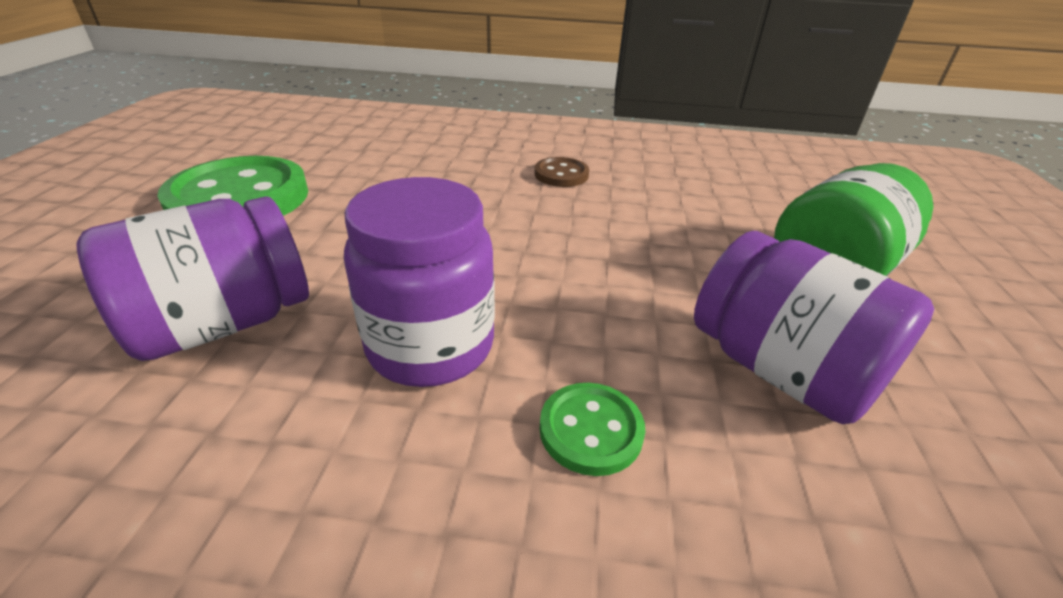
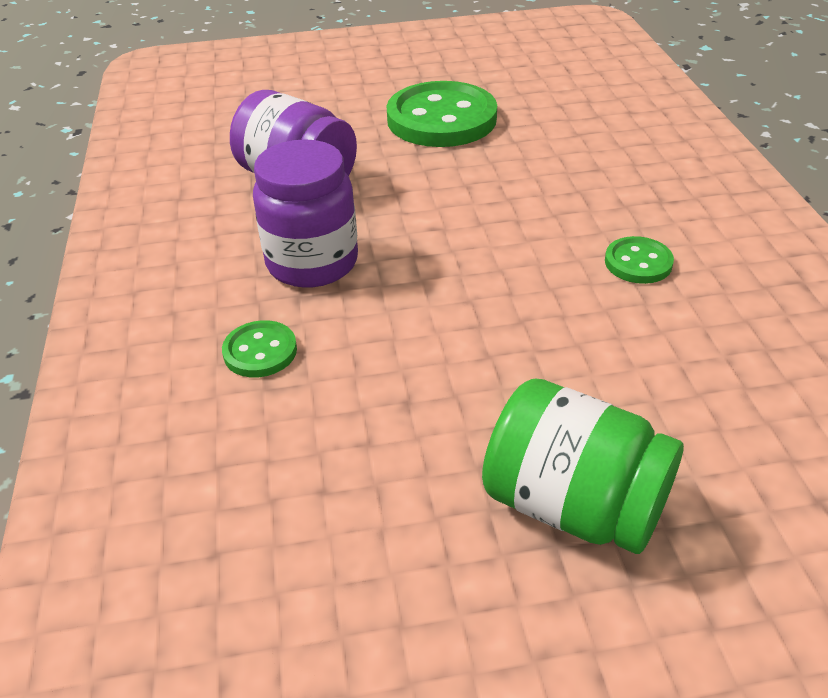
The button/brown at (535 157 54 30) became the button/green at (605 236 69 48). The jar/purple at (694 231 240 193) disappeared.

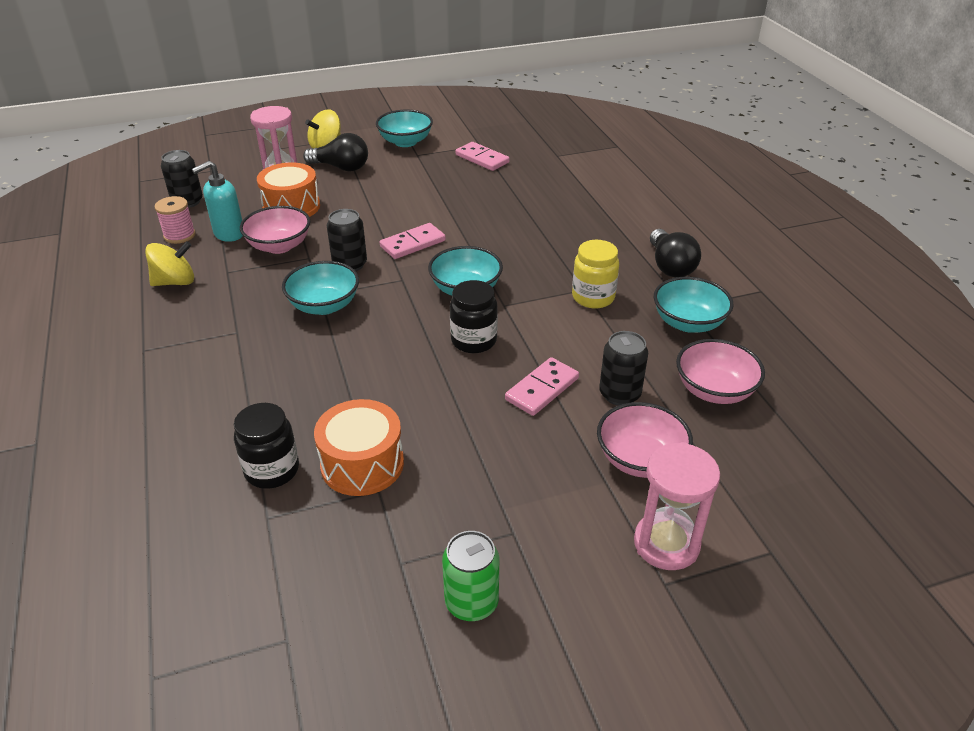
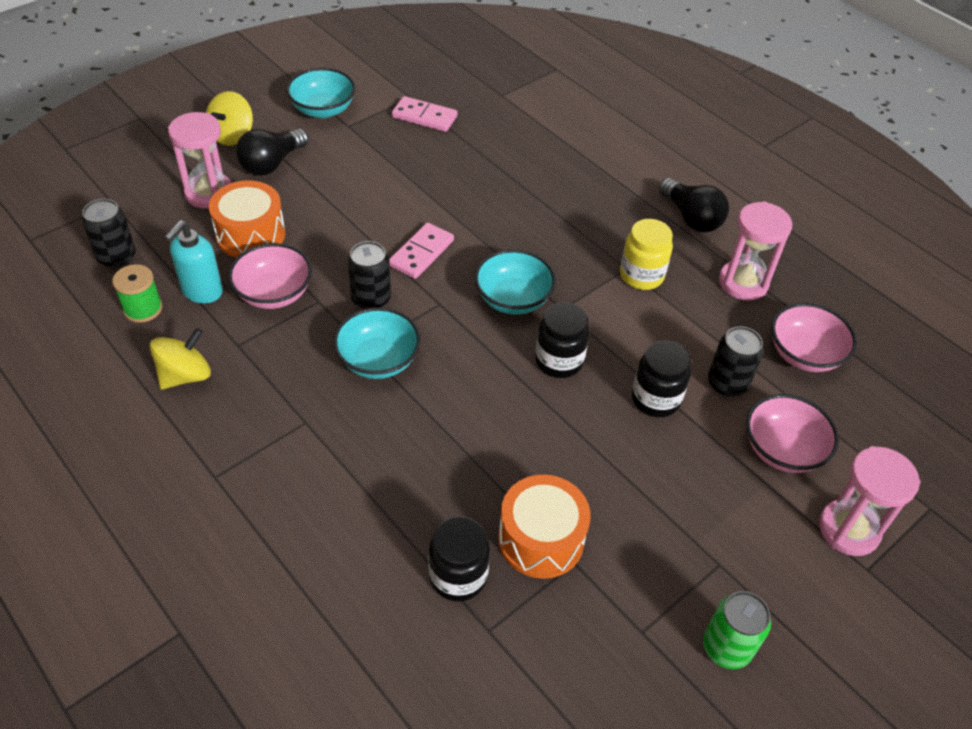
The light bulb/black at (303 133 65 39) turned 135 degrees clockwise. The spool/pink at (155 196 41 48) became the spool/green at (112 264 50 59). The bowl/turquoise at (654 277 80 56) was replaced by the hourglass/pink at (719 201 73 99). The domino/pink at (505 357 74 59) was replaced by the jar/black at (632 340 59 77).

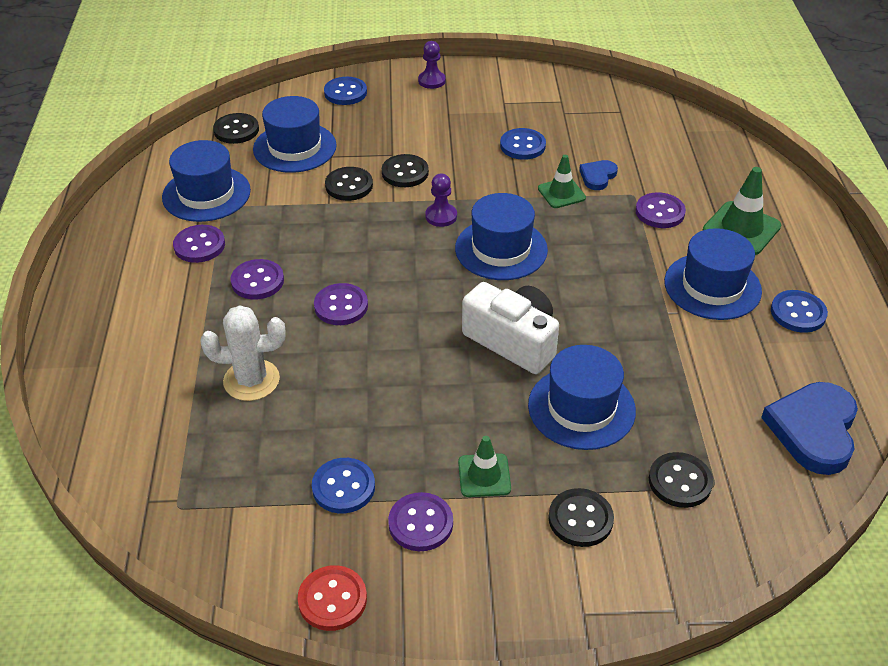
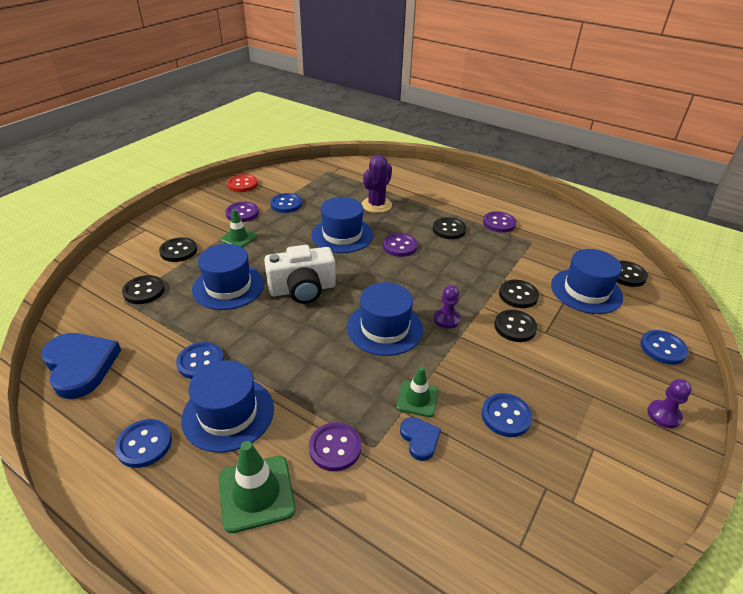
The hat/blue moved from (162 140 89 82) to (311 197 62 56). The button/purple at (230 259 54 40) became the button/black at (433 217 33 22). The cactus/white at (200 305 85 96) became the cactus/purple at (362 155 30 58). The button/blue at (176 342 48 37) appeared.

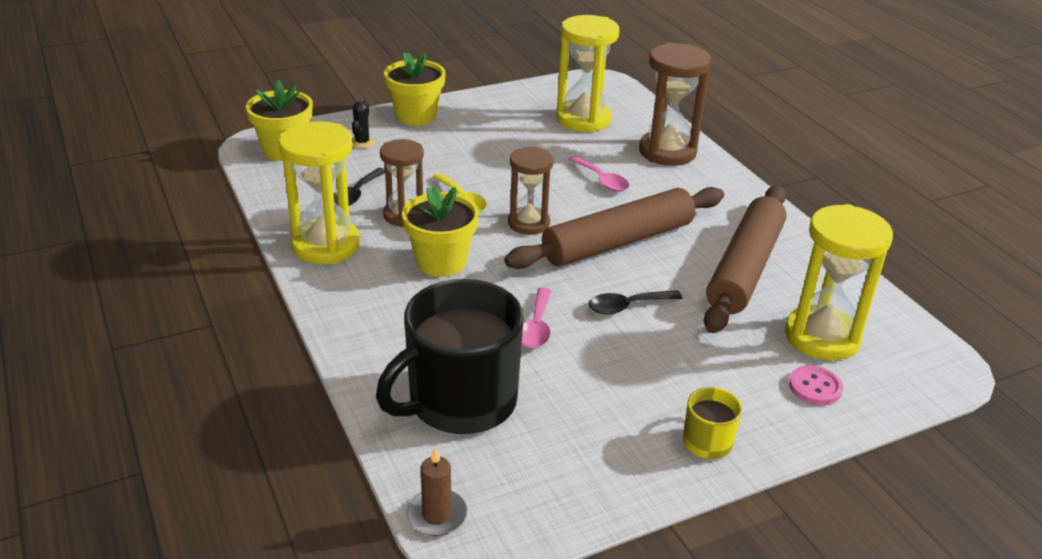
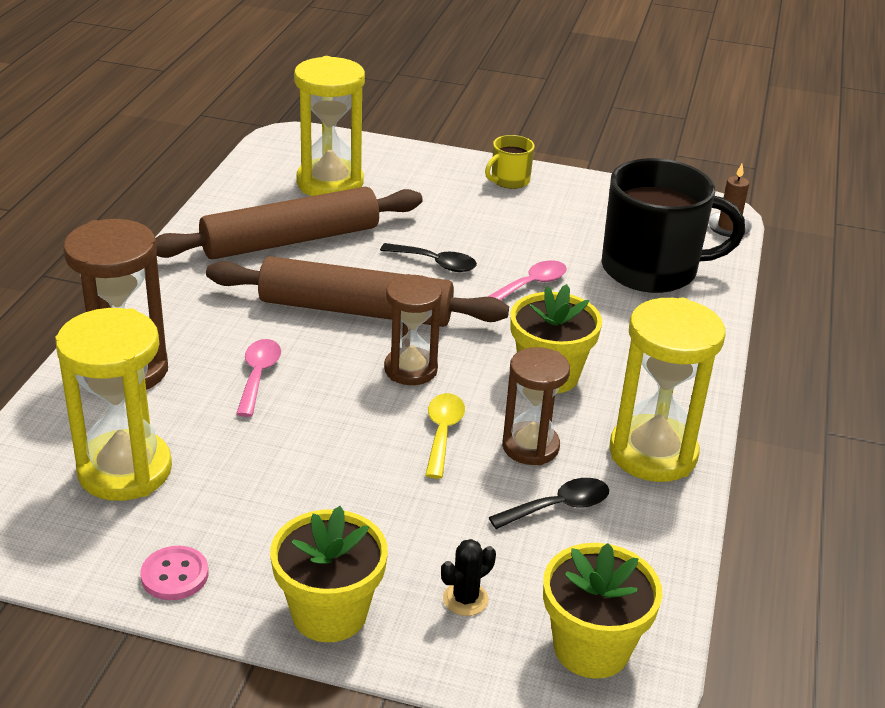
The button/pink moved from (789 365 54 40) to (140 546 68 54).

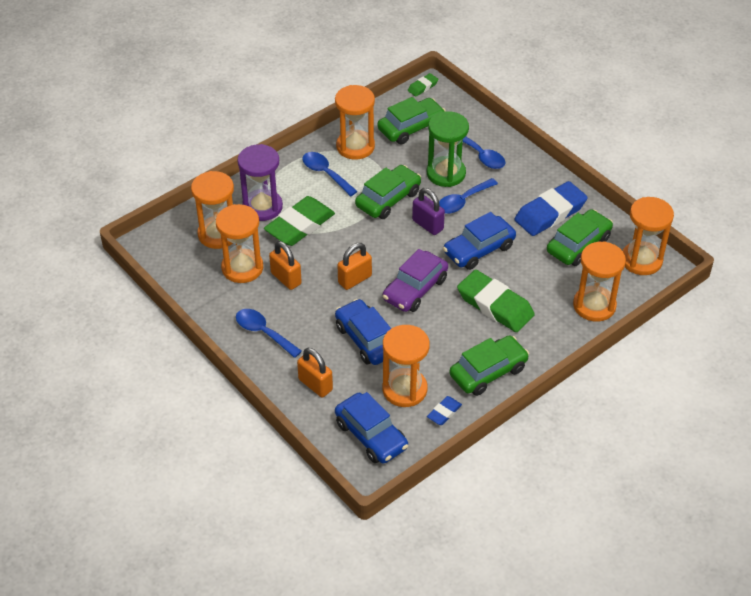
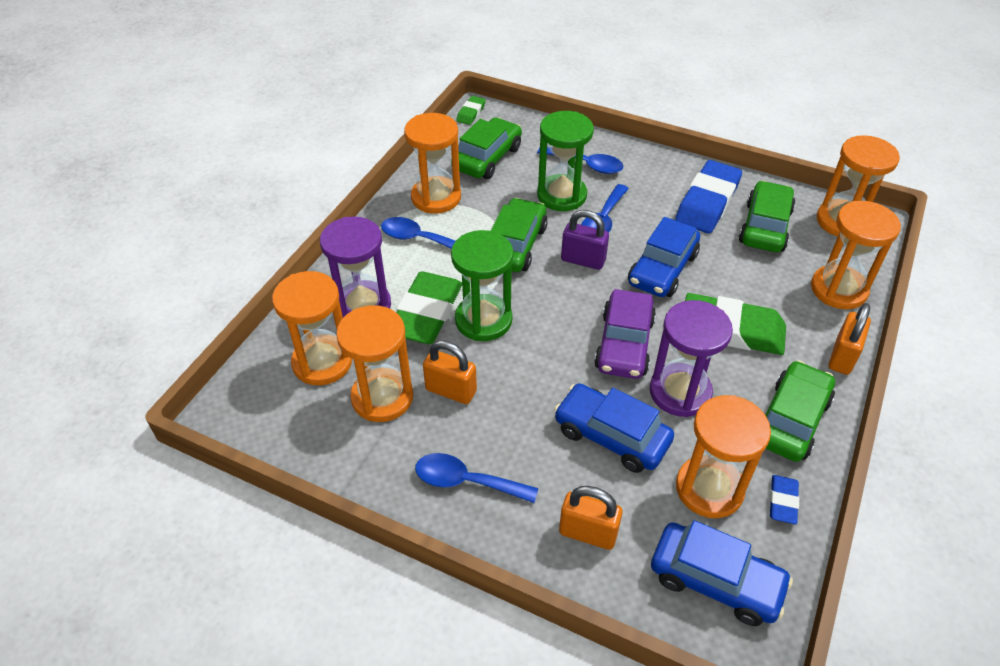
The padlock/orange moved from (337 243 35 47) to (829 303 42 72). The hourglass/green at (451 230 63 111) appeared. The hourglass/purple at (650 300 83 117) appeared.

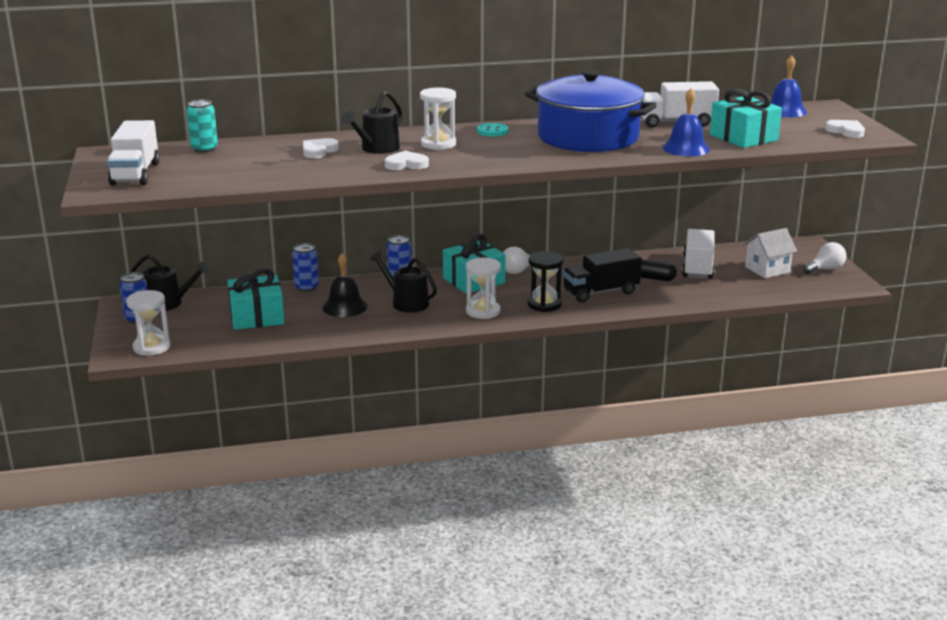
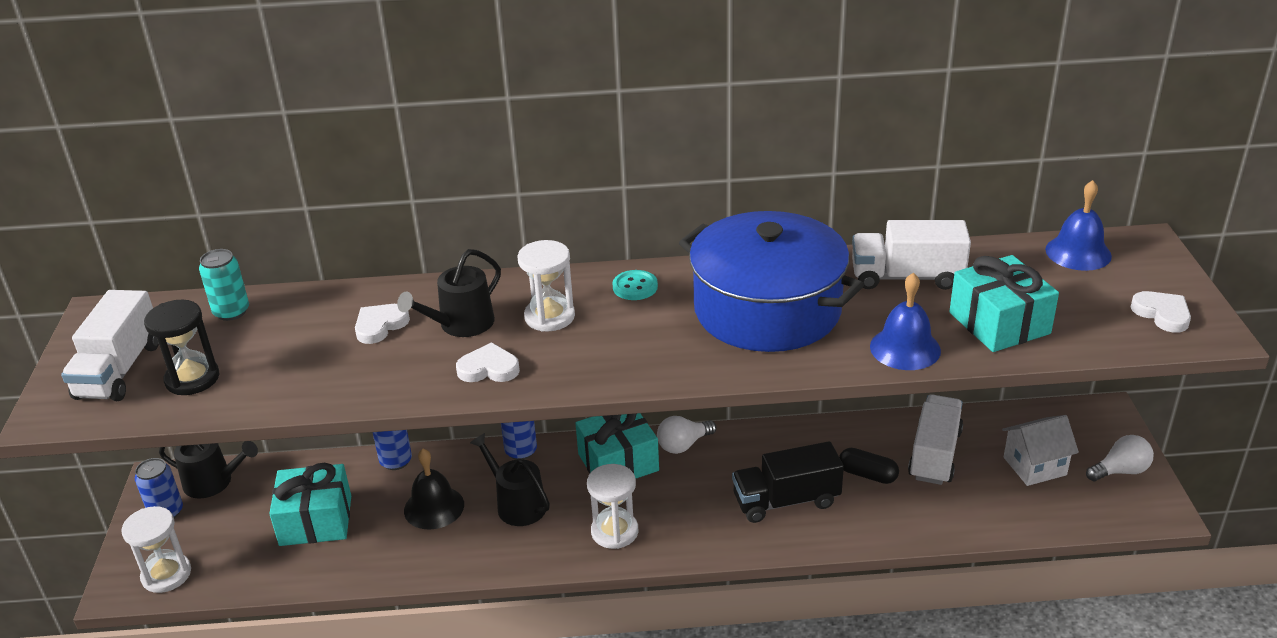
The hourglass/black moved from (528 251 35 61) to (144 300 75 95).

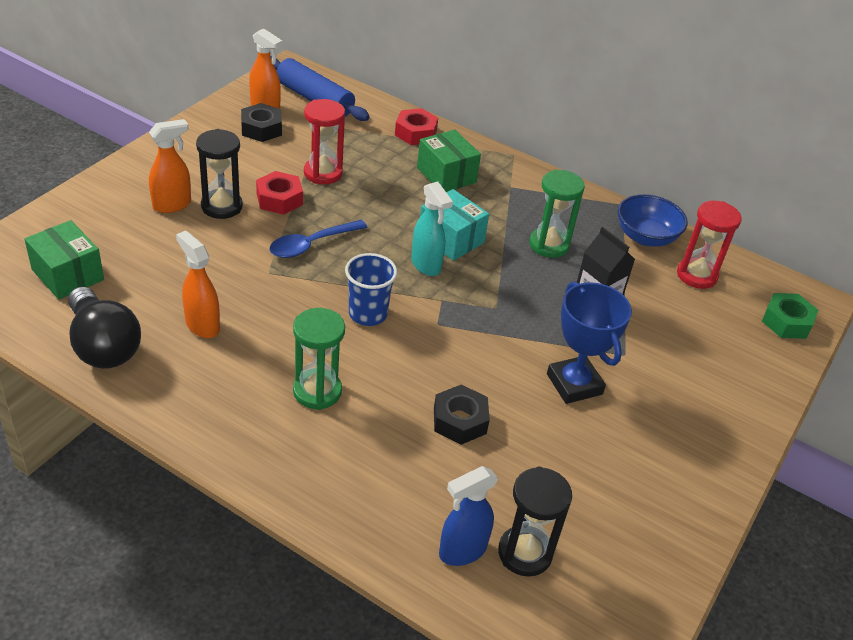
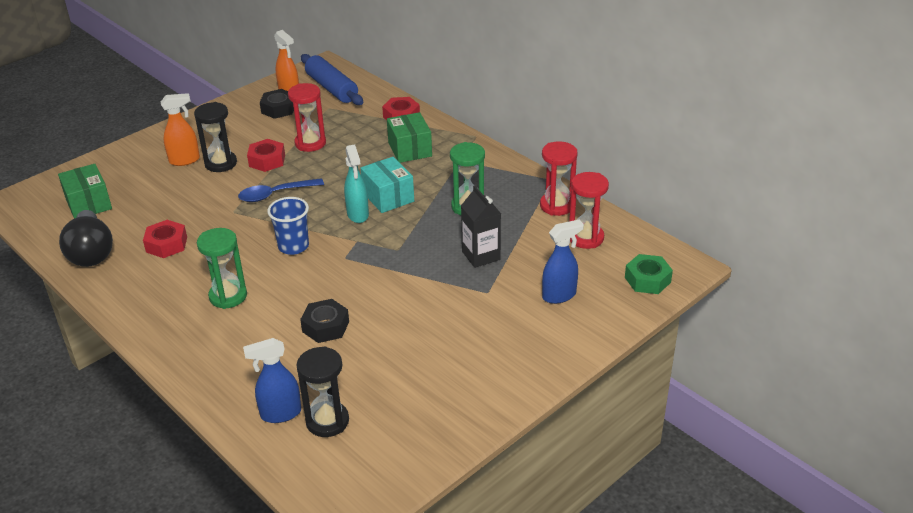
The bowl/blue at (618 194 70 53) was replaced by the hourglass/red at (540 141 38 75). The spray bottle/orange at (176 231 44 107) was replaced by the nut/red at (143 220 44 38). The trophy/blue at (547 282 85 122) disappeared. The spray bottle/blue at (542 220 42 84) appeared.

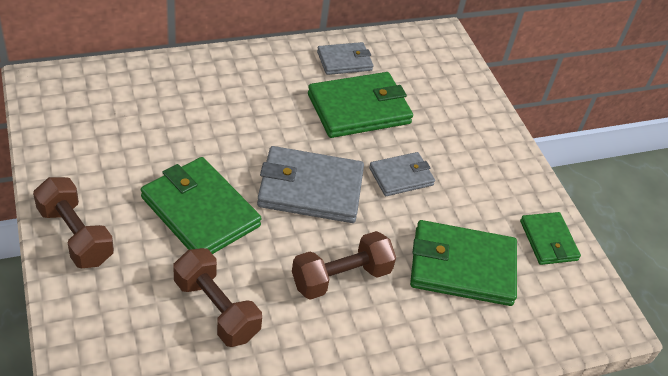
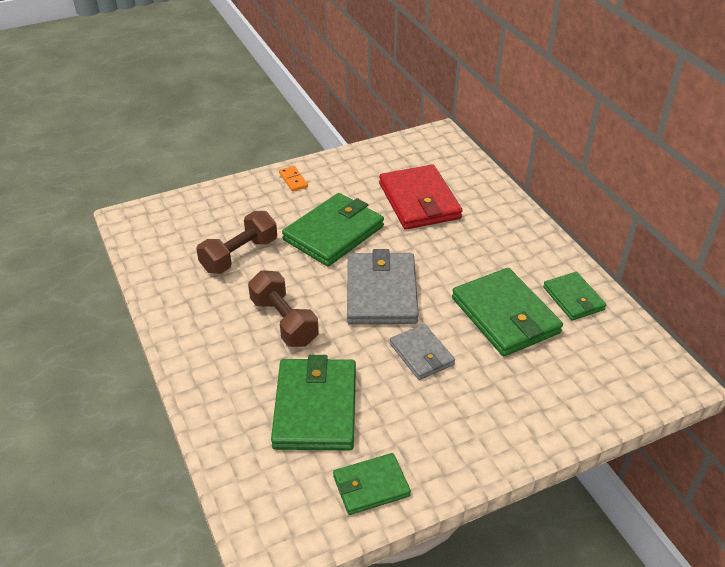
The wallet/grey at (317 42 56 33) became the wallet/green at (543 272 63 49). The dumbbell/brown at (33 177 81 91) was replaced by the domino/orange at (279 166 29 26). The wallet/red at (379 164 84 66) appeared.

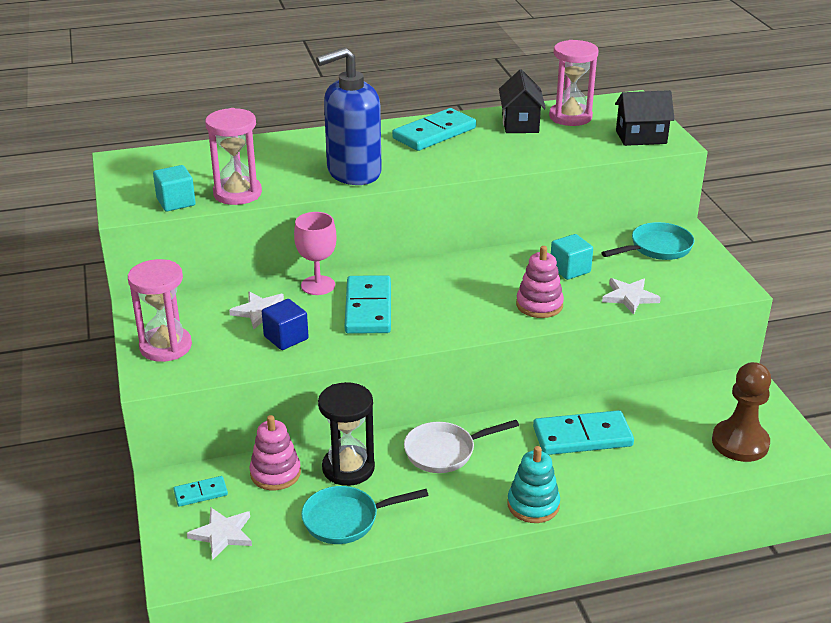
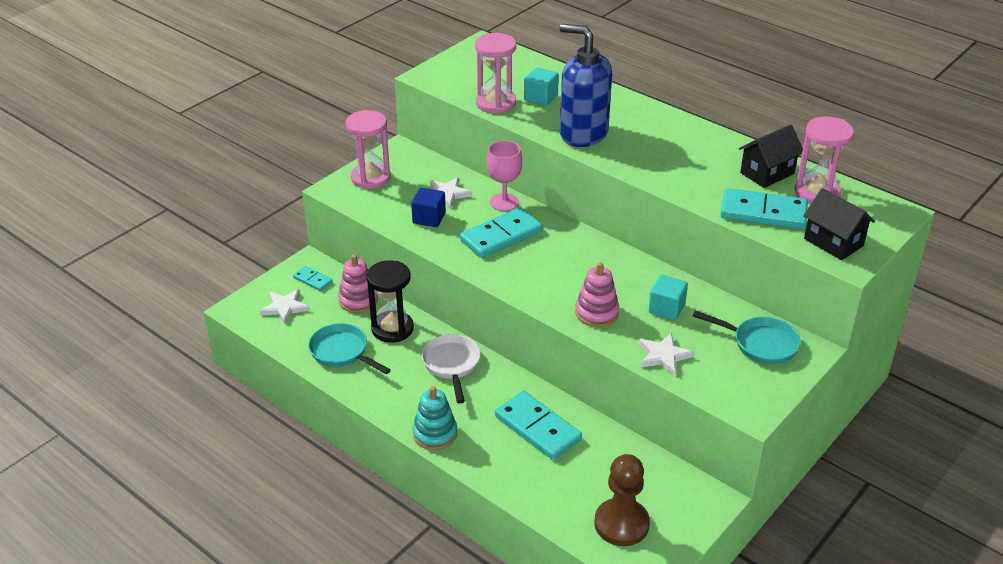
The domino/turquoise moved from (392 108 84 43) to (721 188 87 41). The cube/turquoise moved from (153 165 43 46) to (524 67 35 39). The pan/white at (404 420 115 53) turned 45 degrees clockwise.

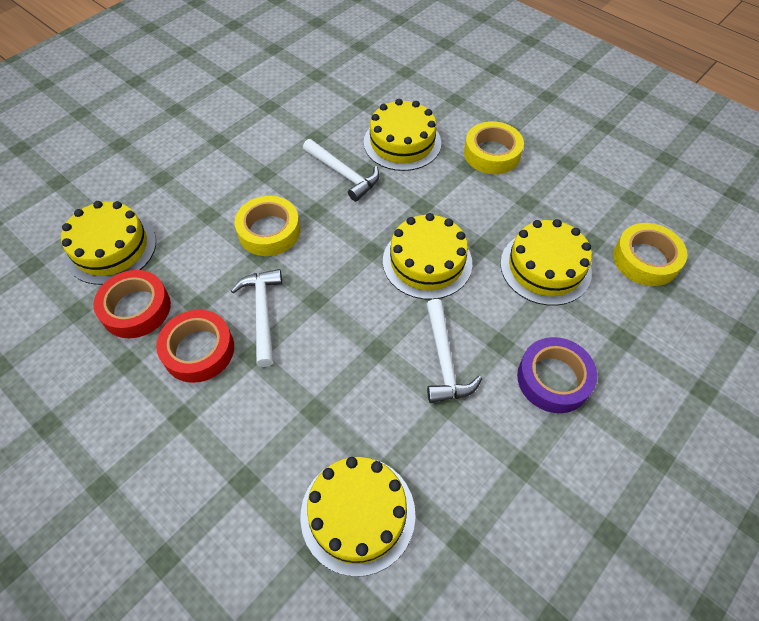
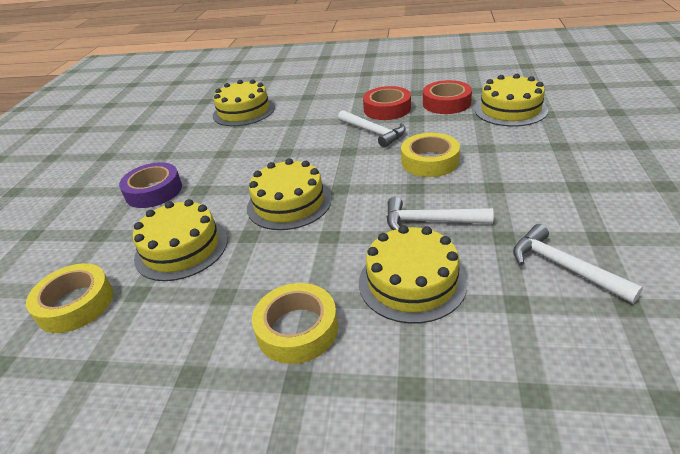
The hammer/white moved from (426 299 56 104) to (513 224 130 80).

